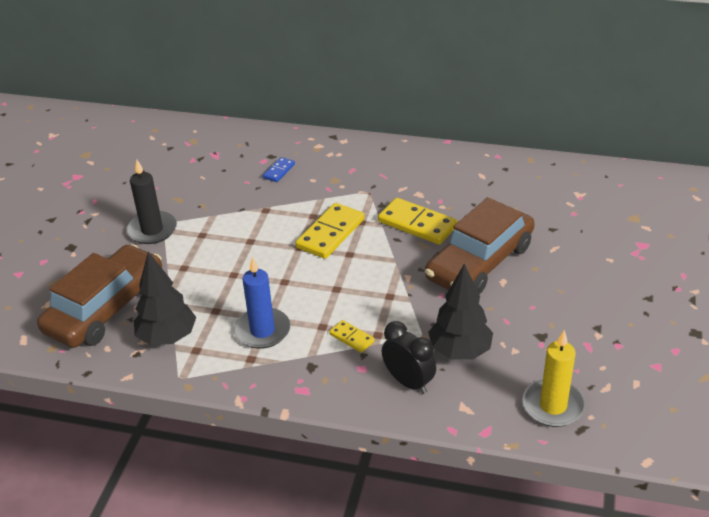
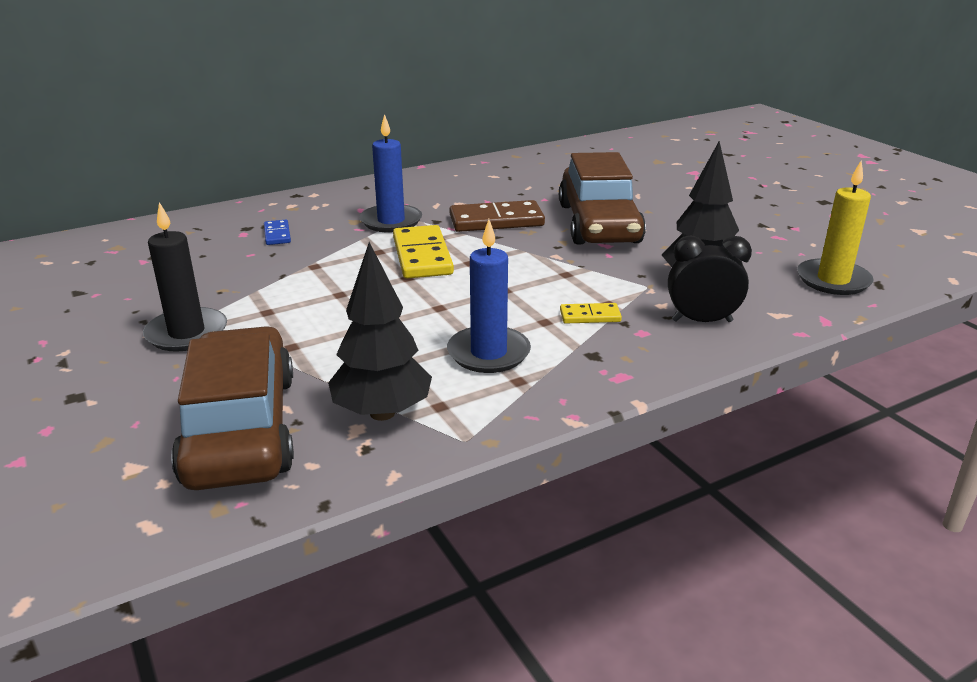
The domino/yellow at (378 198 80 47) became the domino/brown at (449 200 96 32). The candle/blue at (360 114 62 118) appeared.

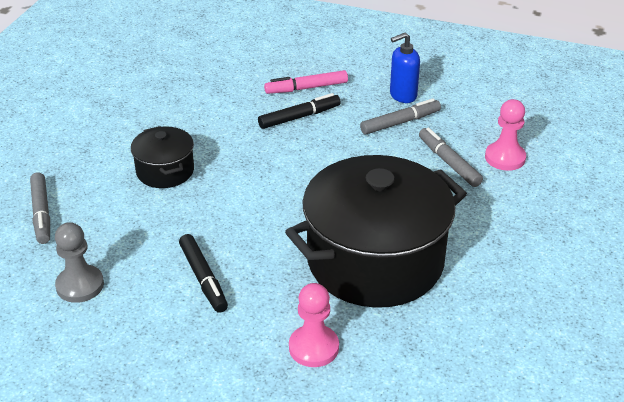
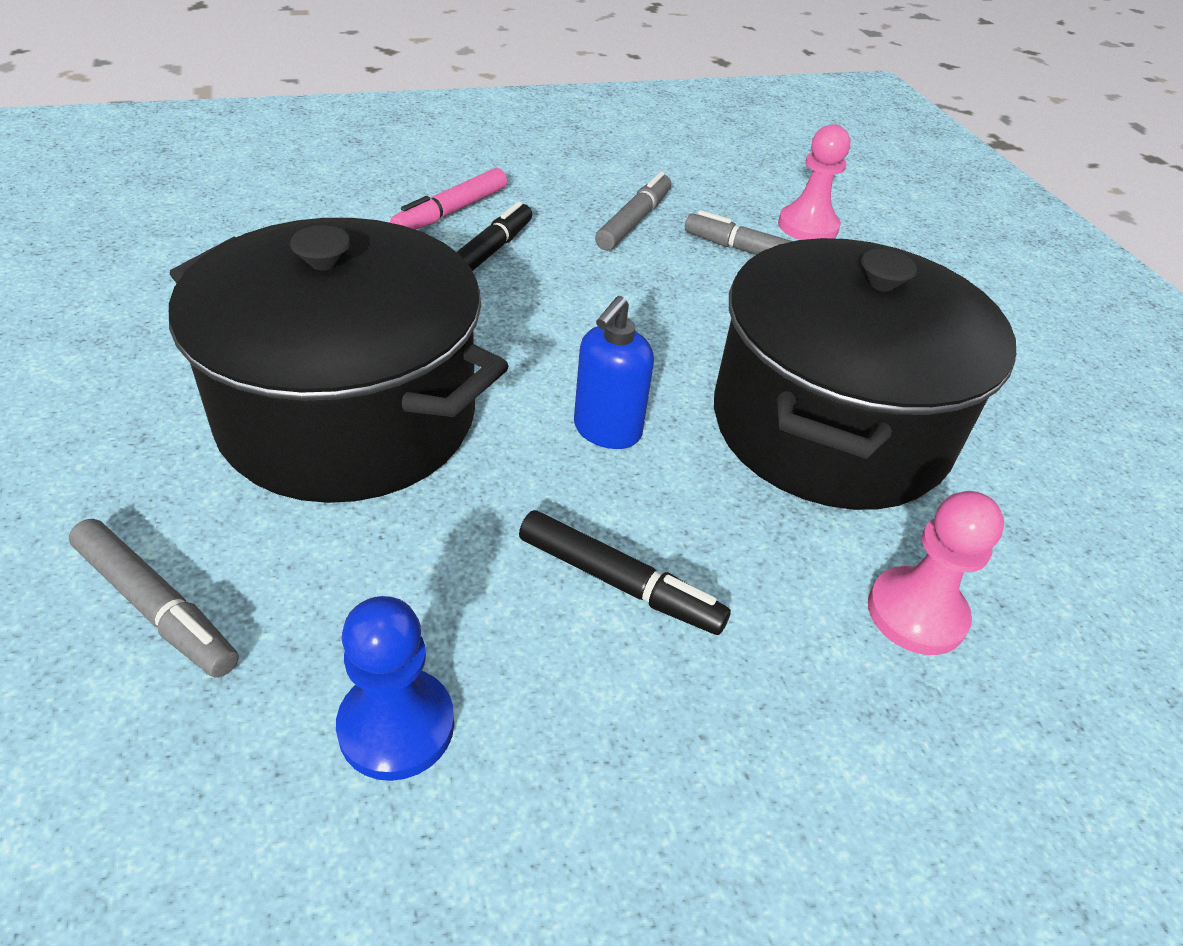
The soap dispenser/blue moved from (390 33 30 70) to (574 296 80 153). The pot/black at (131 126 63 62) changed to 2.12 times the size. The pawn/grey at (55 222 49 81) became the pawn/blue at (336 596 118 185).

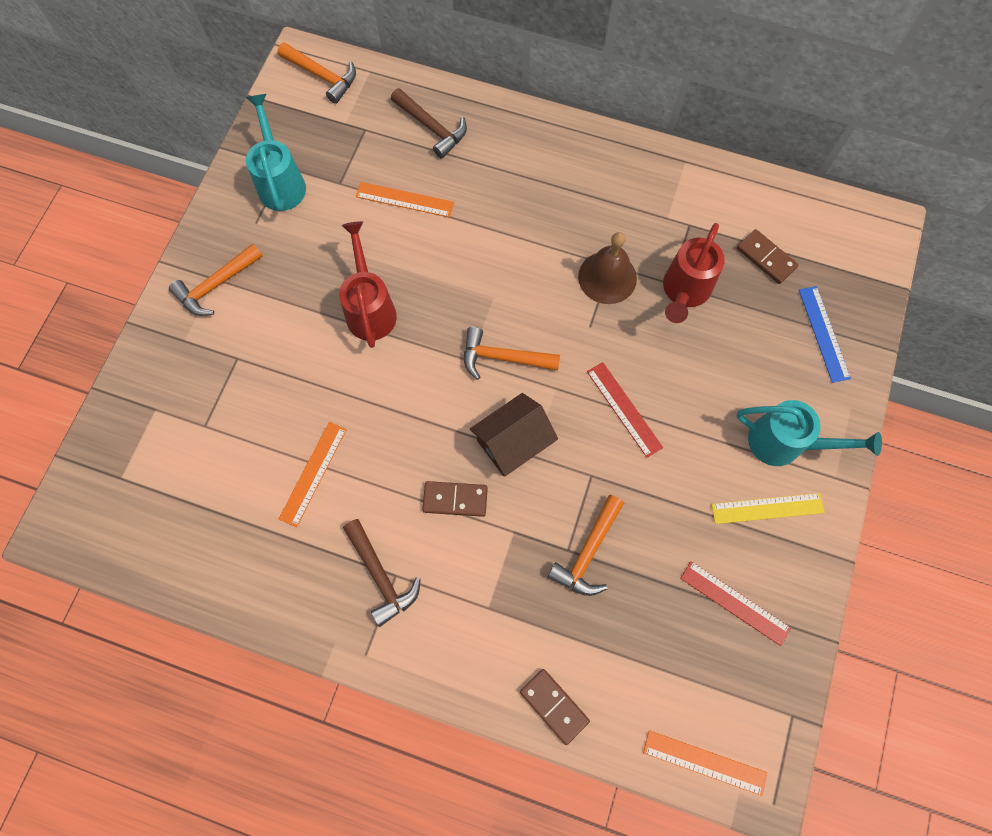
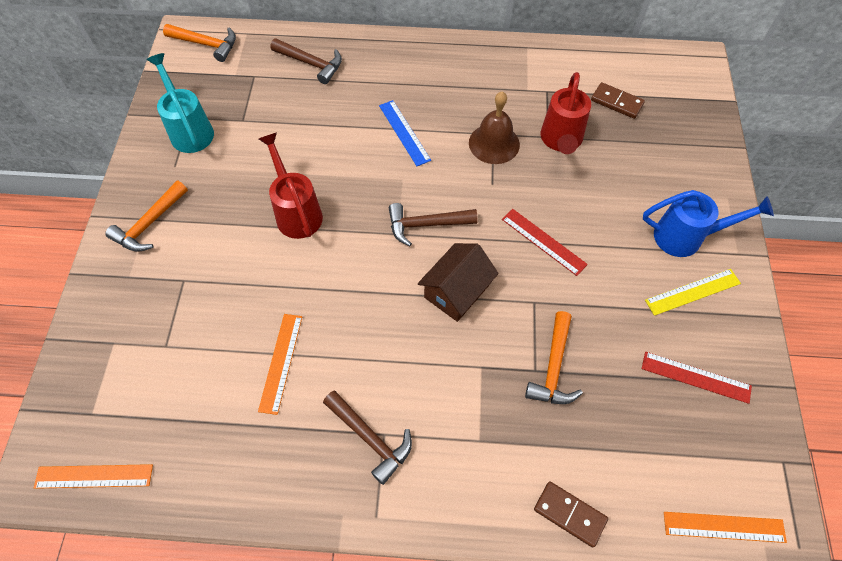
The ruler/orange moved from (356 182 98 35) to (34 464 119 25). The ruler/blue moved from (799 286 52 97) to (379 100 52 66). The hammer/orange at (464 327 96 53) became the hammer/brown at (389 203 89 43). The watering can/turquoise at (736 400 146 66) became the watering can/blue at (643 190 131 67). The domino/brown at (422 481 66 36) disappeared.

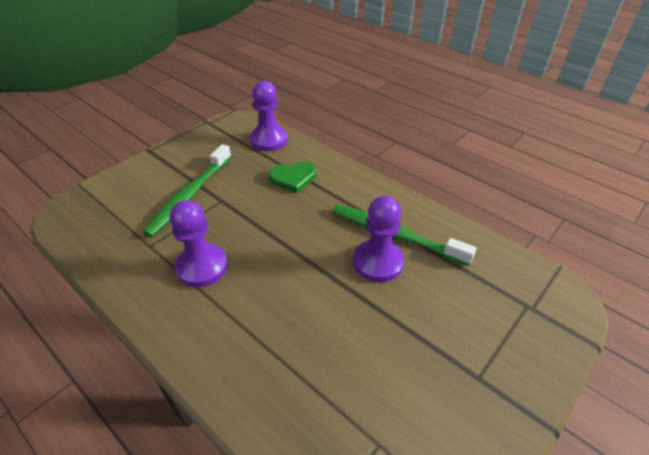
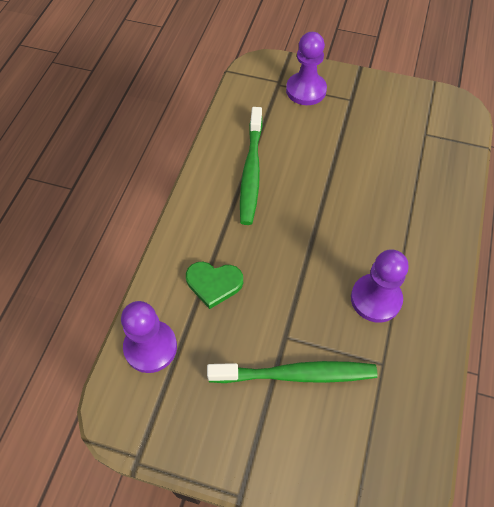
The heart/green at (268 162 48 31) turned 135 degrees clockwise. The pawn/purple moved from (353 196 51 86) to (286 32 41 73).

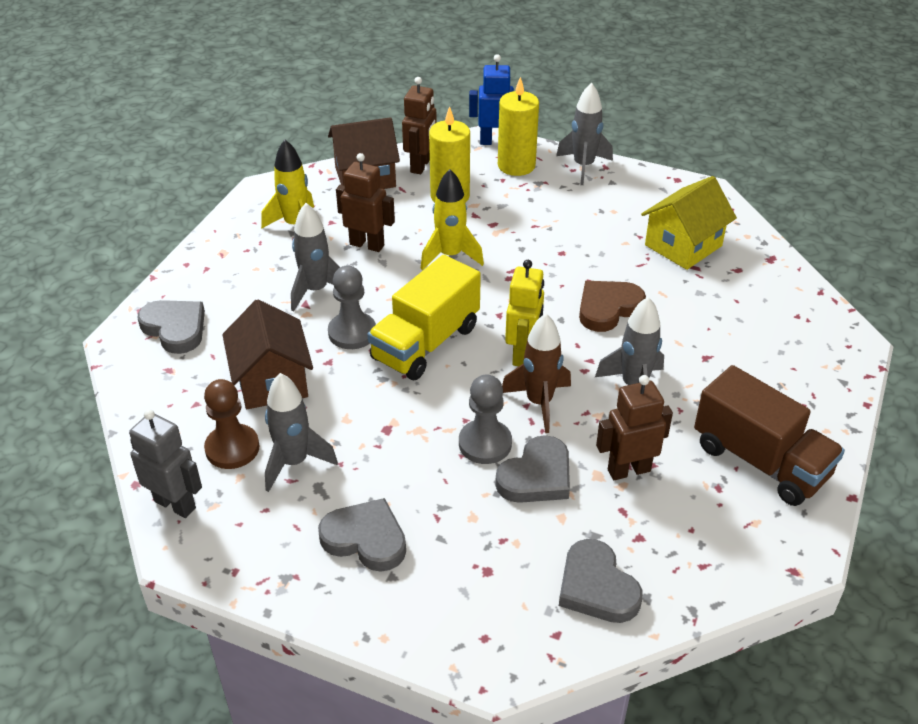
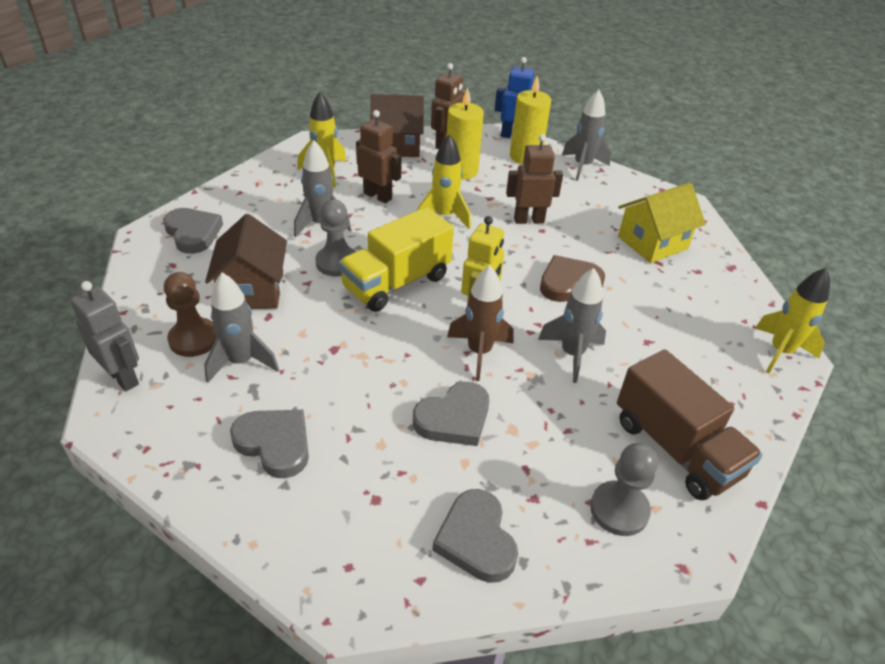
The pawn/grey moved from (459 374 53 90) to (590 443 68 93). The robot/brown moved from (596 375 77 105) to (506 134 57 90). The rocket/yellow at (755 268 75 106) appeared.

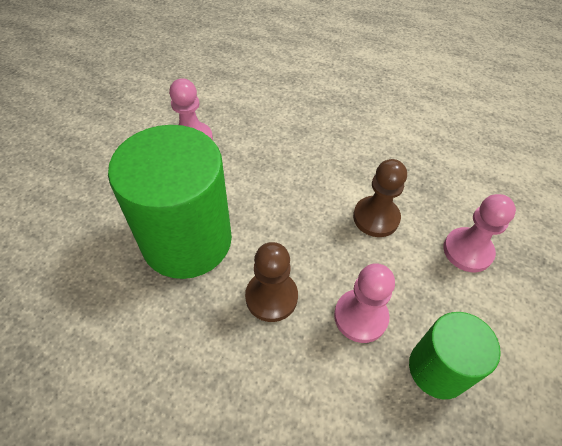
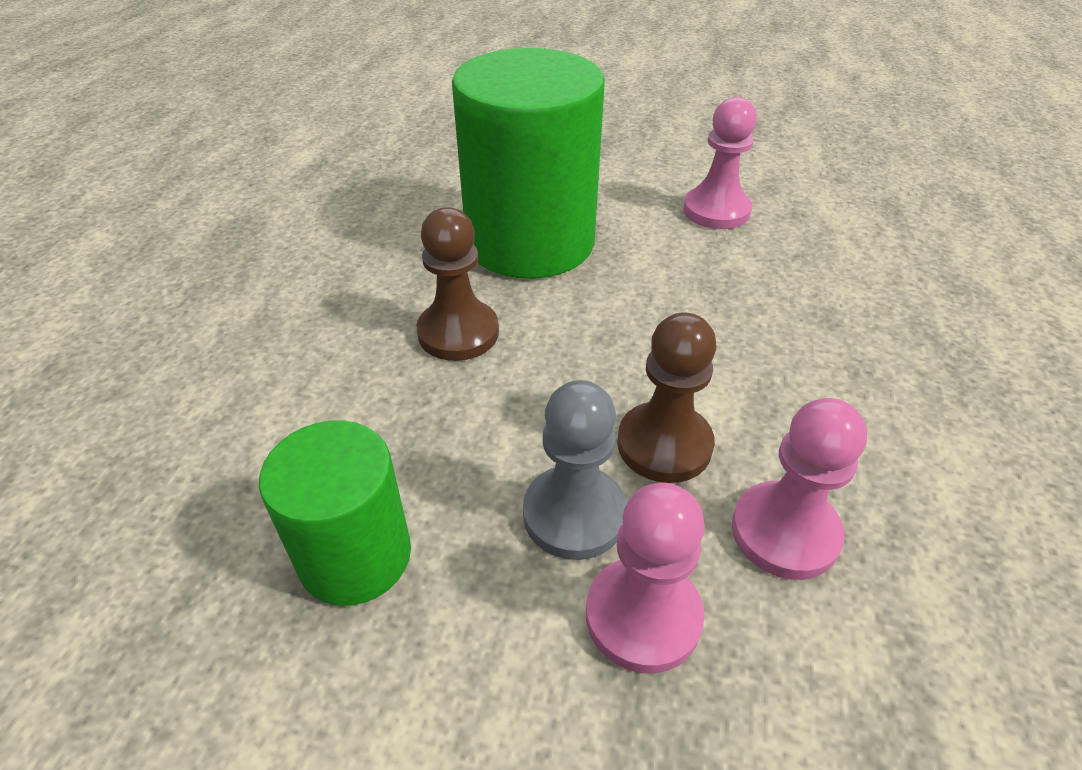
The pawn/pink moved from (334 263 61 80) to (732 398 135 182). The pawn/grey at (523 380 104 180) appeared.

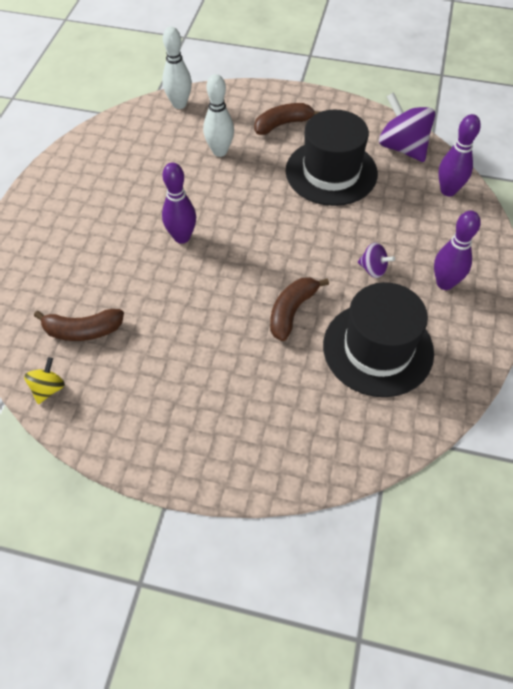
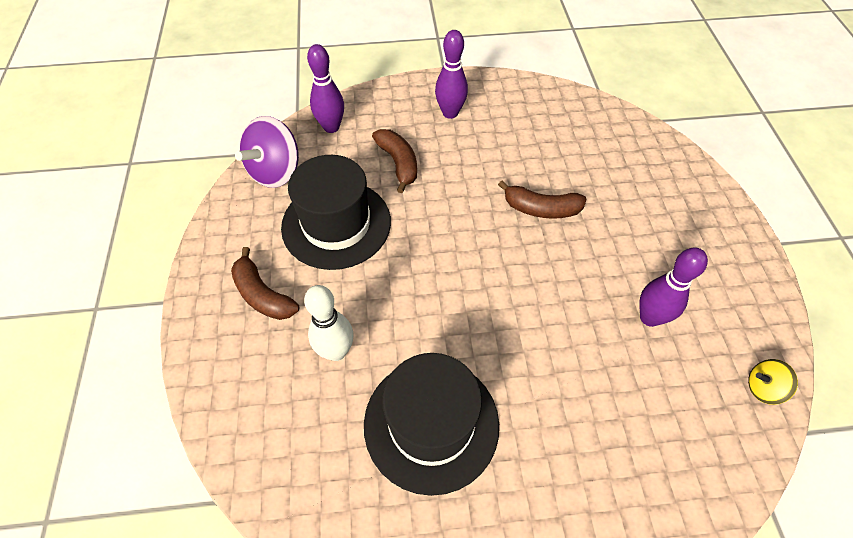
The bowling pin/white at (162 26 30 83) disappeared. The bowling pin/purple moved from (162 163 34 81) to (639 247 69 80). The spinning top/purple at (358 242 37 36) disappeared. The hat/black moved from (323 282 111 115) to (364 353 135 143). The banana/brown moved from (34 309 90 32) to (372 129 45 64).

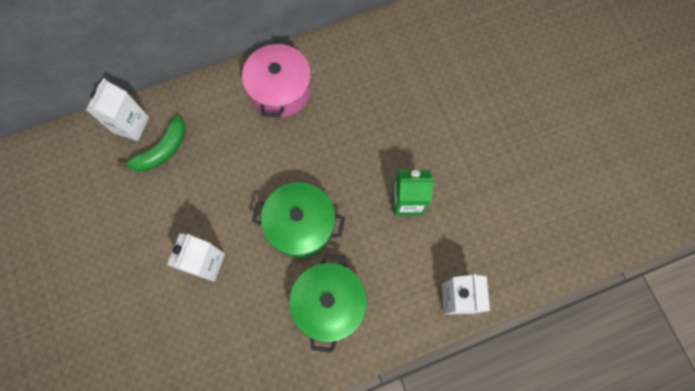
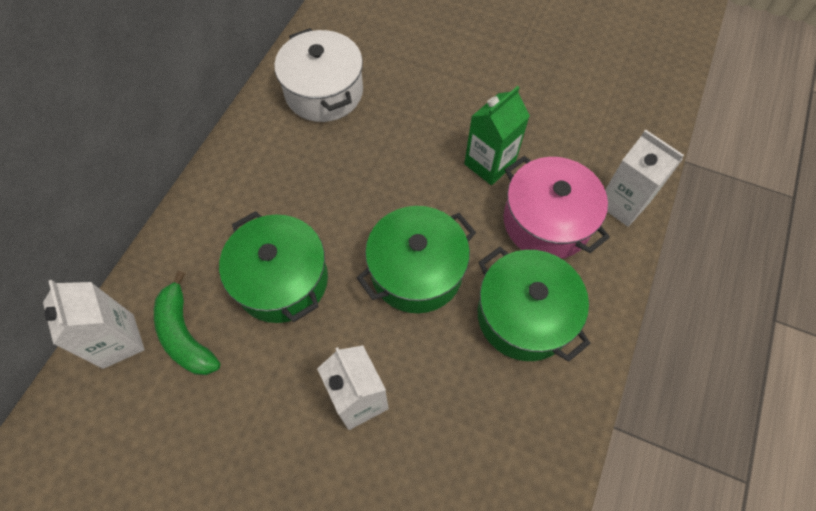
The pot/pink moved from (242 39 69 79) to (504 156 106 103). The banana/green at (117 116 69 56) turned 150 degrees clockwise. The pot/white at (274 28 89 94) appeared. The pot/green at (219 211 109 112) appeared.

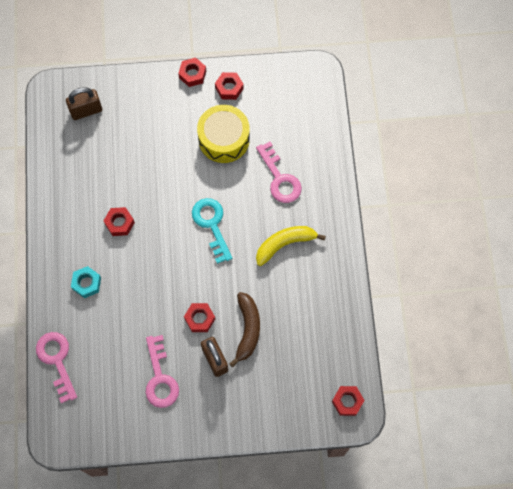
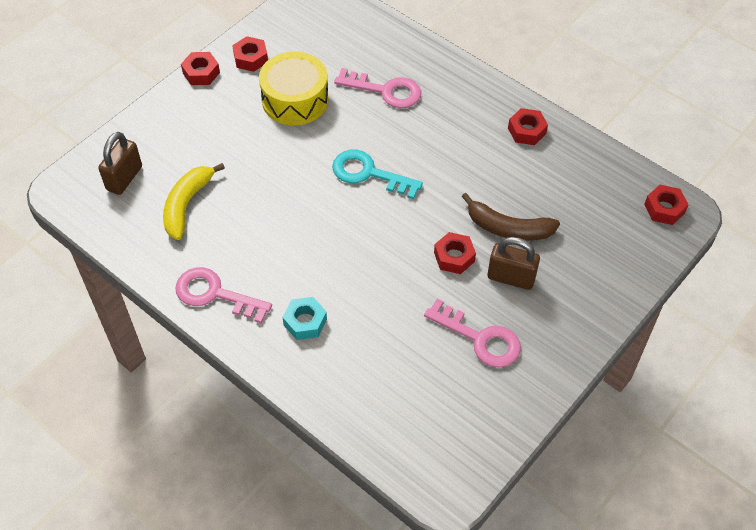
The nut/red moved from (104 207 31 29) to (508 108 40 37). The banana/yellow moved from (256 226 70 40) to (163 163 62 77). The banana/brown at (230 292 30 75) turned 150 degrees clockwise. The key/pink moved from (36 332 41 71) to (175 267 97 56).

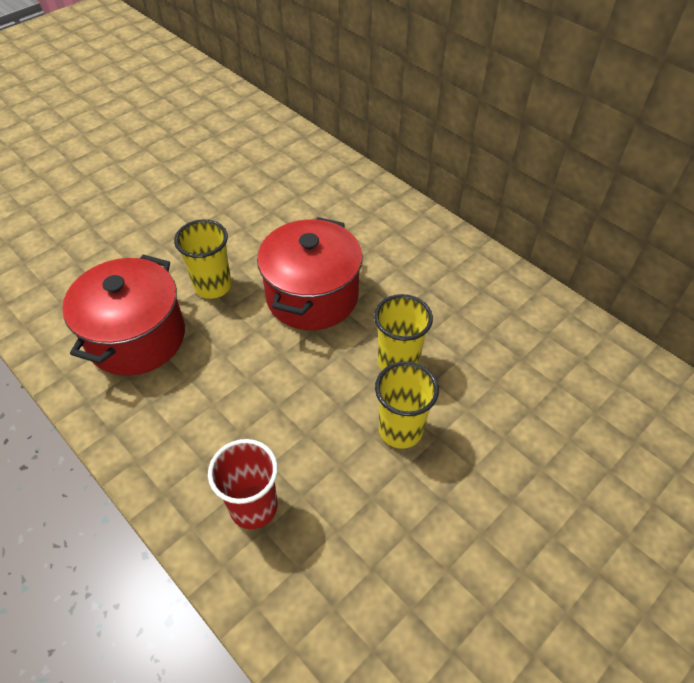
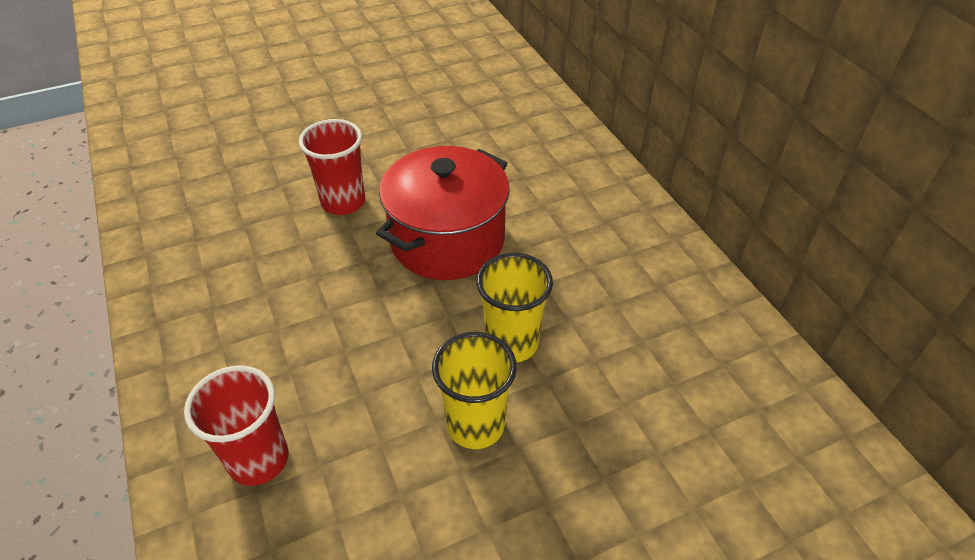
The cup/yellow at (174 219 58 80) became the cup/red at (299 119 66 96). The pot/red at (62 255 123 121) disappeared.

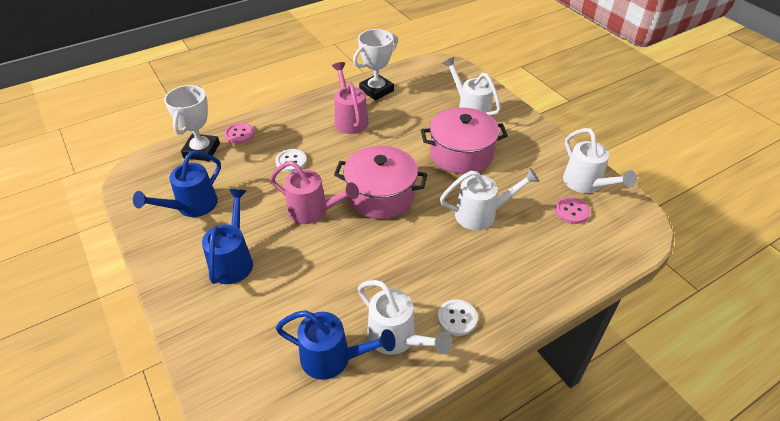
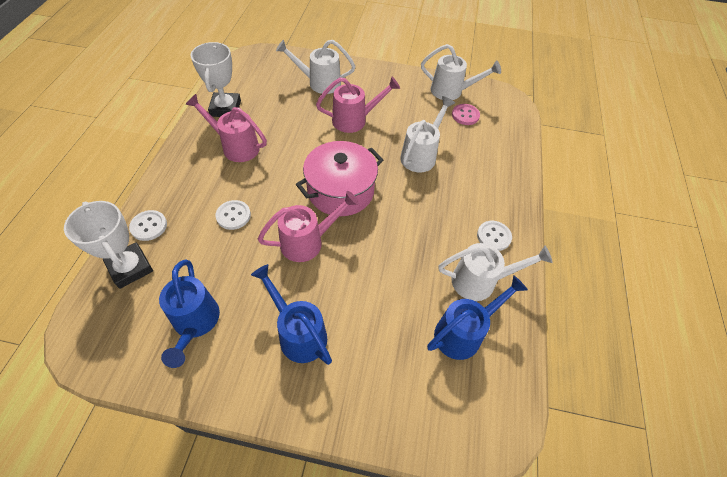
The pot/pink at (421 107 87 67) was replaced by the watering can/pink at (316 77 84 56). The button/pink at (224 123 30 21) became the button/white at (129 210 38 31).

